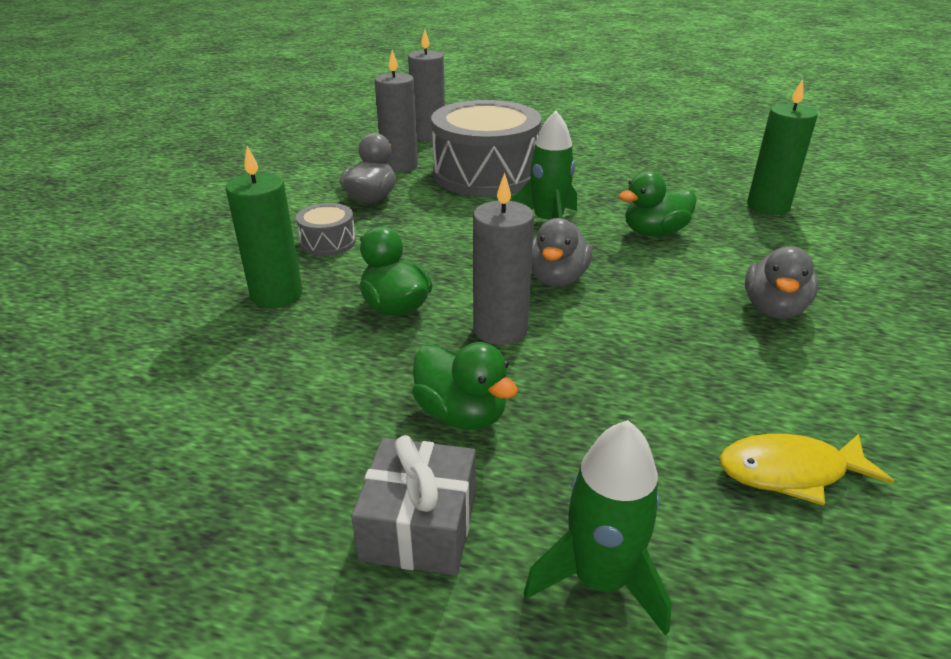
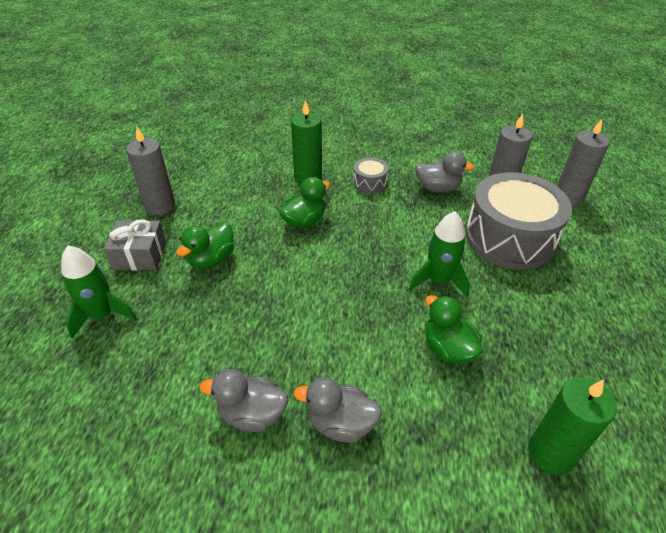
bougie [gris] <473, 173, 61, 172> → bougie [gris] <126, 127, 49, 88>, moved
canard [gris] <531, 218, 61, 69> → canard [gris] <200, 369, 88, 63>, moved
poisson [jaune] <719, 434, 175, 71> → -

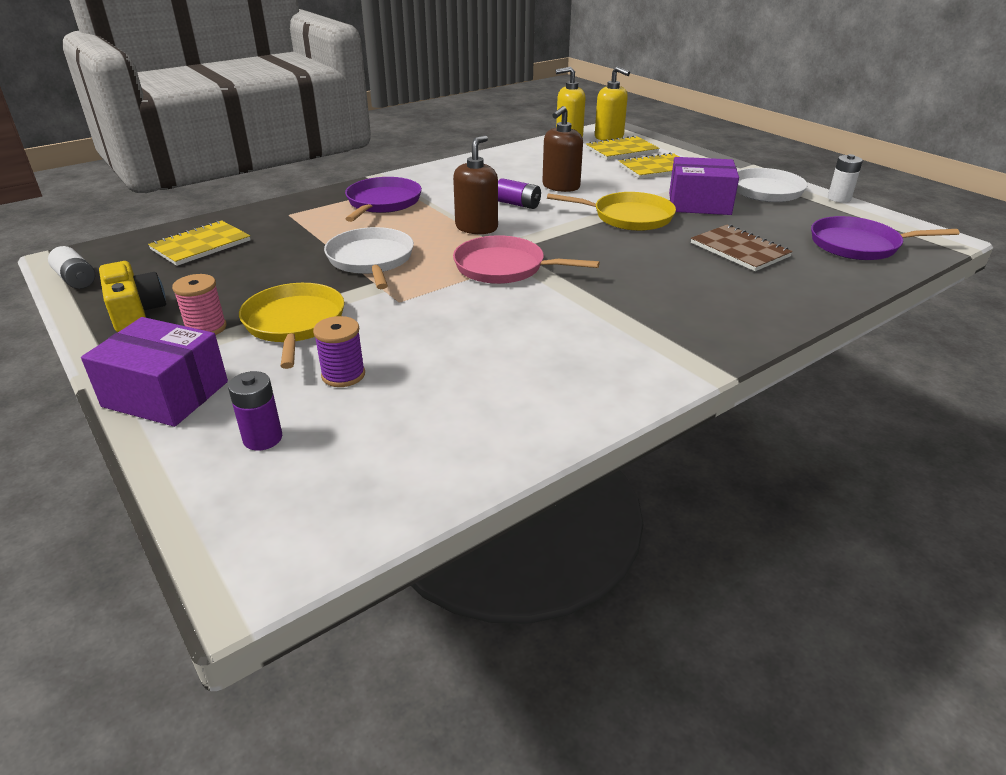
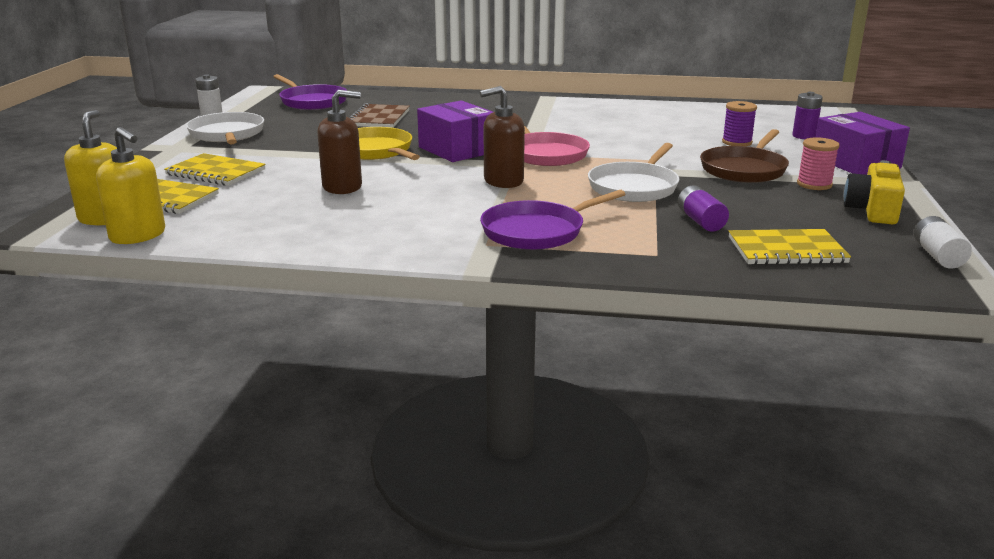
boîte [violet] <669, 157, 70, 58> → boîte [violet] <417, 100, 76, 62>, moved
pile [violet] <498, 178, 43, 31> → pile [violet] <678, 185, 51, 47>, moved
poêle [jaune] <239, 283, 105, 86> → poêle [marron] <700, 129, 89, 54>

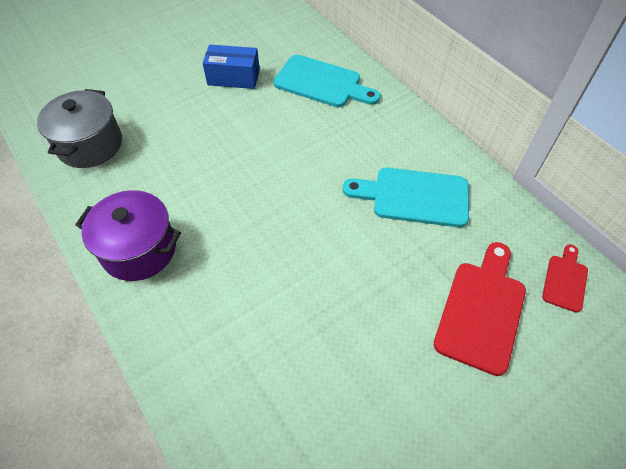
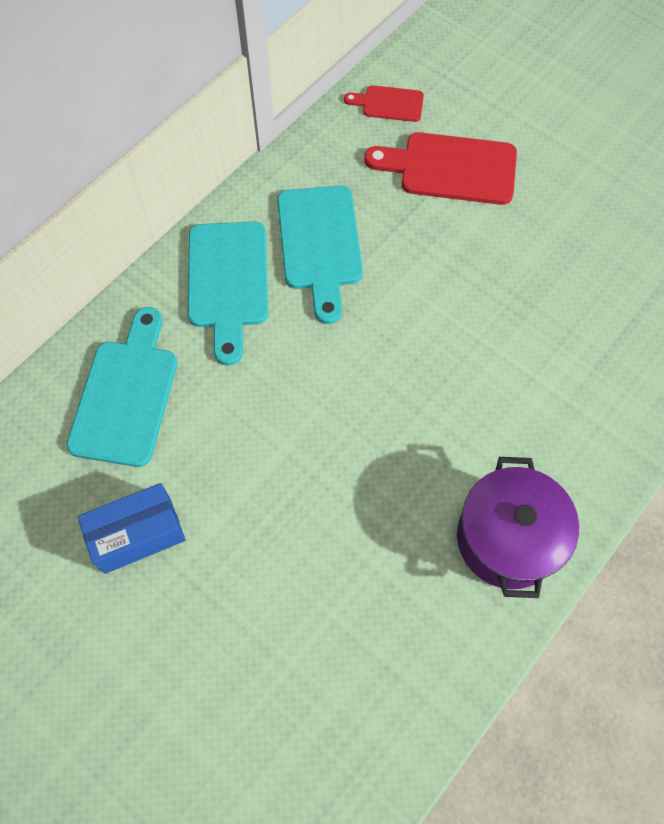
boîte [bleu] <203, 45, 57, 44> → boîte [bleu] <77, 483, 109, 91>, 75 degrees clockwise
marmite [gris] <37, 89, 85, 79> → -
- → planche à découper [turquoise] <188, 222, 80, 144>

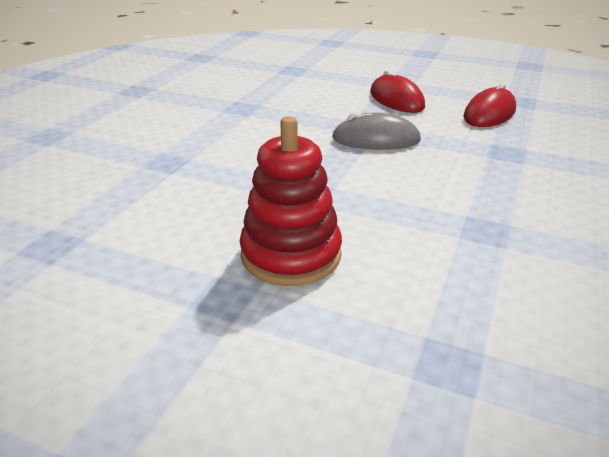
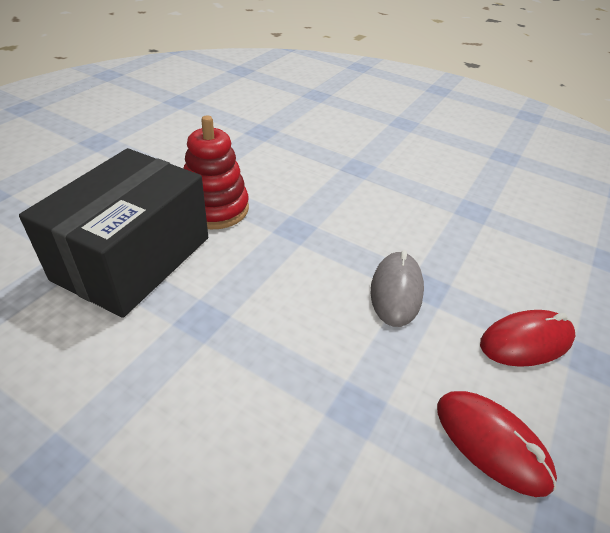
- → boîte [noir] <19, 148, 189, 170>

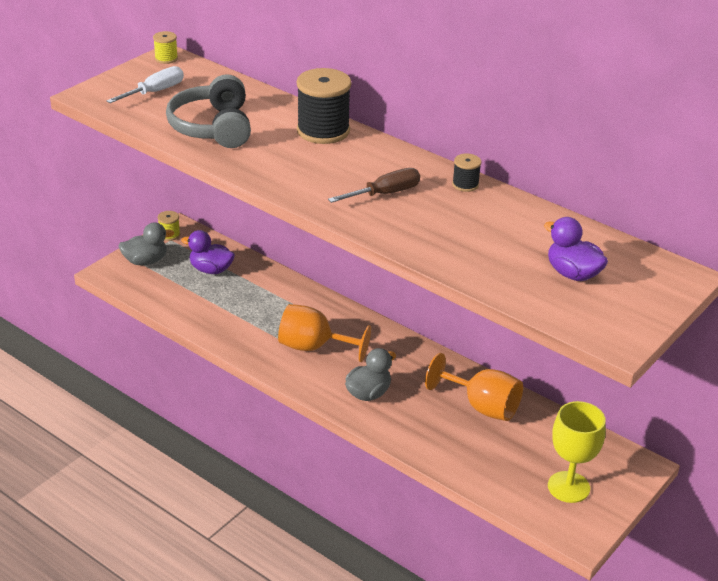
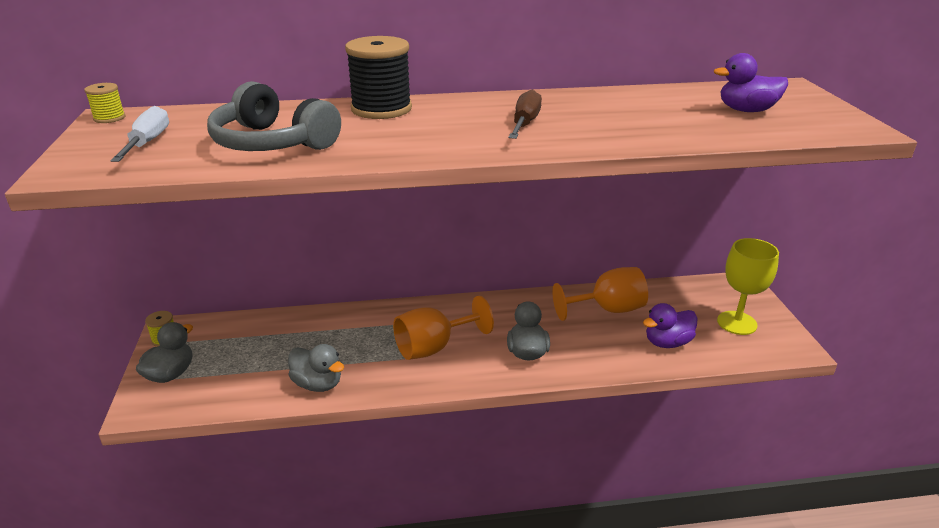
bobine [noir] <452, 153, 29, 39> → -
canard [violet] <181, 230, 54, 44> → canard [violet] <643, 303, 54, 45>, moved
- → canard [gris] <288, 344, 56, 48>

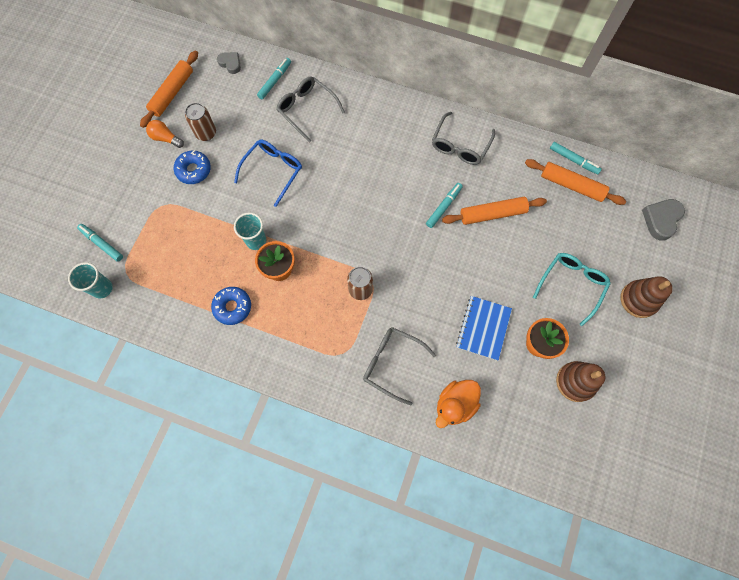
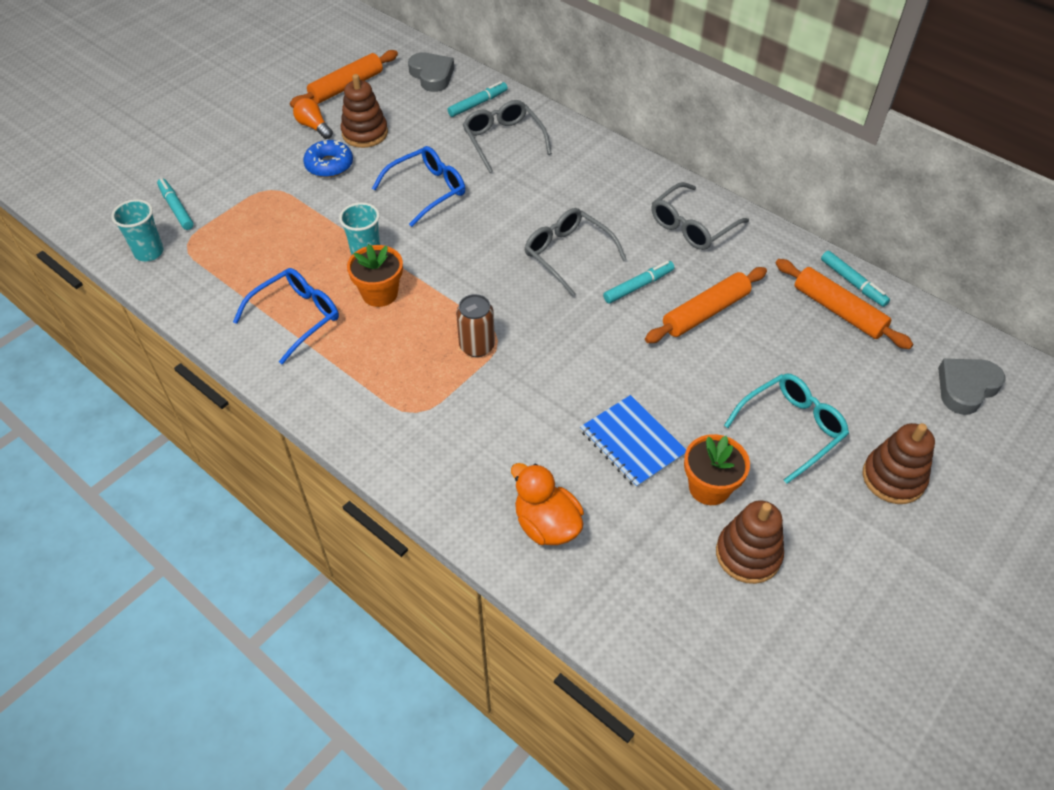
cœur [gris] <217, 52, 24, 22> → cœur [gris] <408, 52, 46, 40>, x1.55
canette [marron] <185, 103, 31, 38> → jouet à empiler [marron] <341, 74, 47, 74>
rouleau à pâtisserie [orange] <442, 197, 105, 28> → rouleau à pâtisserie [orange] <645, 267, 122, 76>, 45 degrees counterclockwise
beignet [bleu] <211, 287, 40, 38> → lunettes [bleu] <233, 268, 106, 96>
carnet [bleu] <456, 296, 56, 65> → carnet [bleu] <580, 395, 106, 93>, 75 degrees counterclockwise
lunettes [gris] <363, 327, 73, 79> → lunettes [gris] <525, 208, 102, 89>, moved
canard [orange] <436, 380, 45, 48> → canard [orange] <511, 463, 73, 82>, 75 degrees clockwise

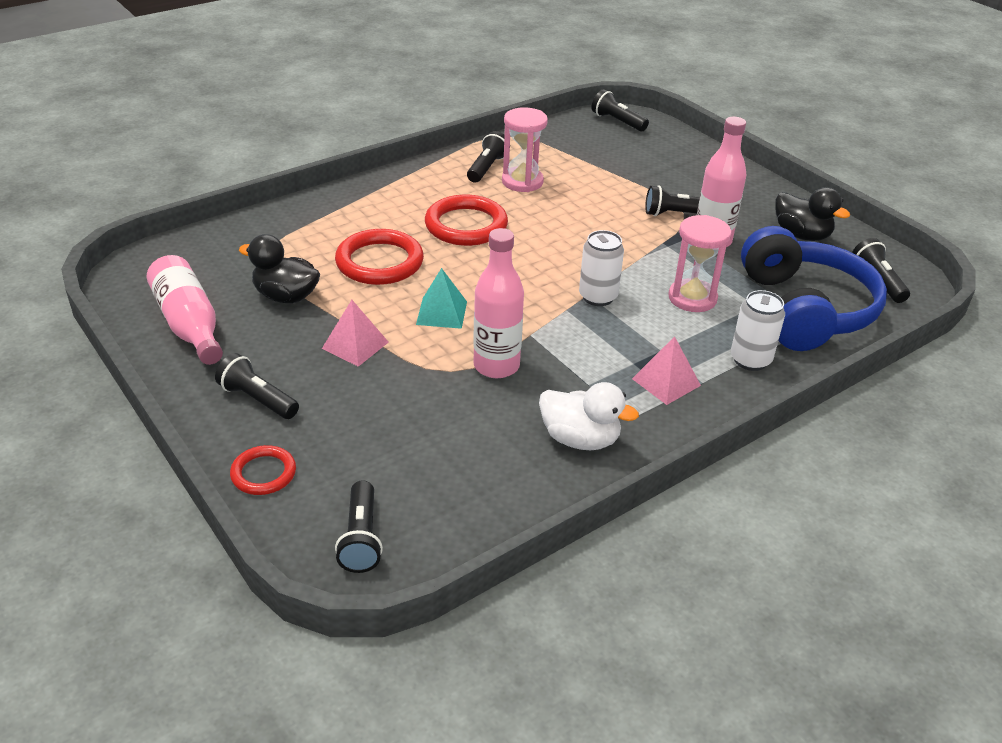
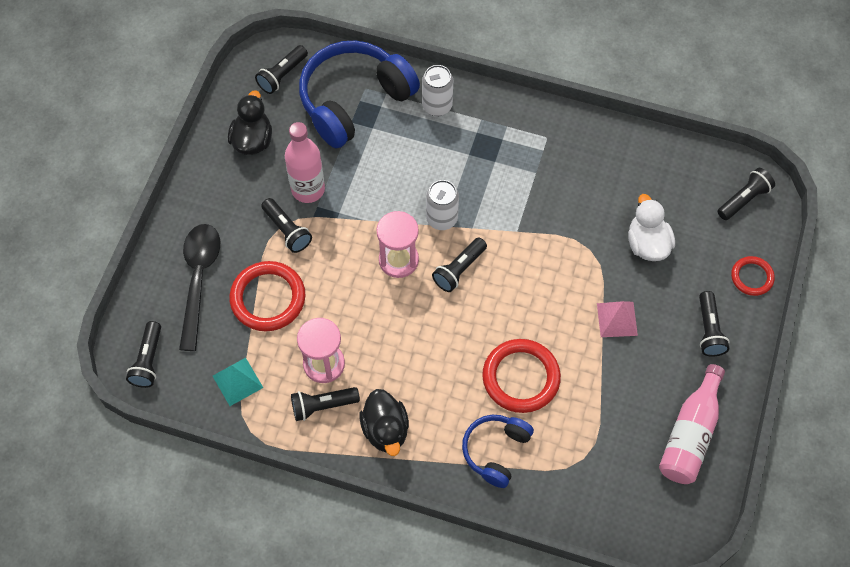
anneau [rouge] <425, 195, 83, 51> → anneau [rouge] <229, 261, 77, 70>, moved
sablier [rose] <668, 215, 64, 97> → sablier [rose] <376, 211, 43, 67>, moved
bouteille [rose] <473, 228, 51, 150> → -
canard [noir] <239, 234, 81, 69> → canard [noir] <359, 389, 50, 67>, moved
pyramide [turquoise] <416, 268, 51, 61> → pyramide [turquoise] <213, 358, 50, 48>, moved
pyramide [rose] <632, 336, 69, 69> → -
canard [blanc] <539, 382, 100, 68> → canard [blanc] <628, 194, 47, 67>, moved
- → cuillère [noir] <179, 224, 41, 127>
- → lampe de poche [noir] <432, 237, 55, 55>
- → casque audio [bleu] <462, 415, 72, 73>

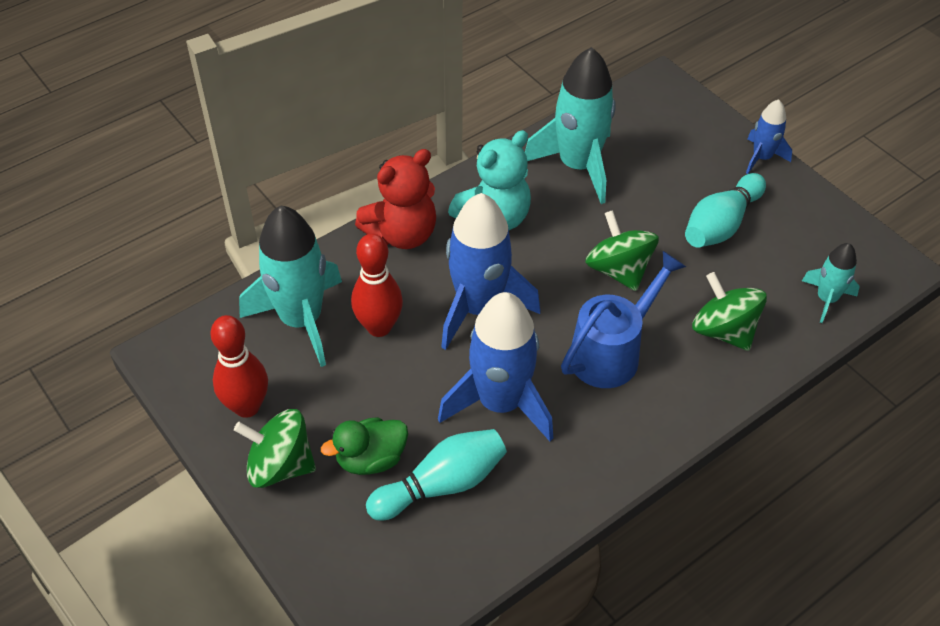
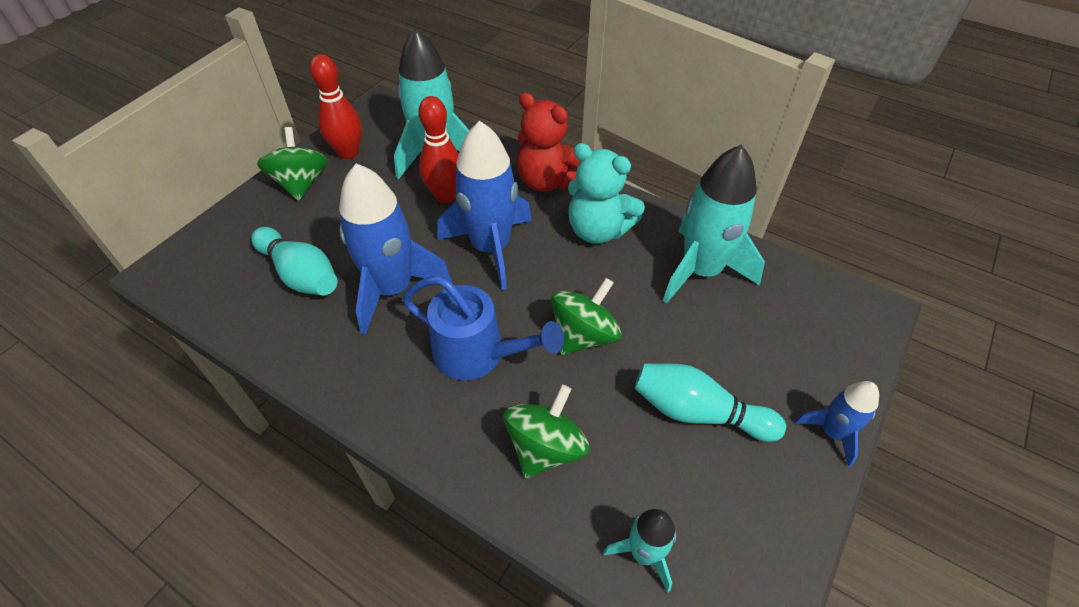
canard [vert] <321, 417, 87, 58> → -

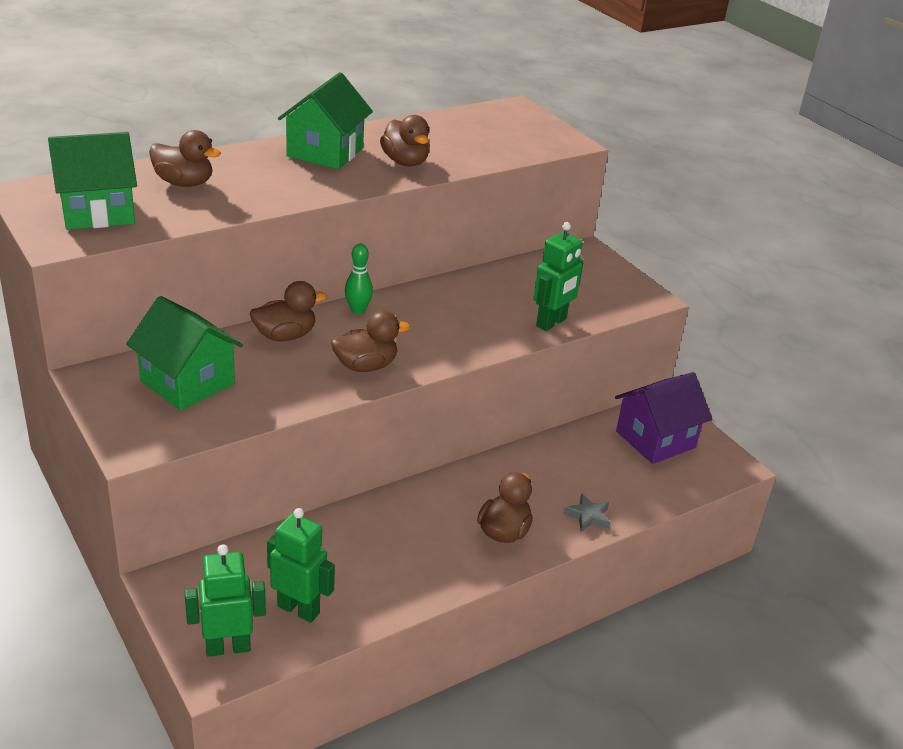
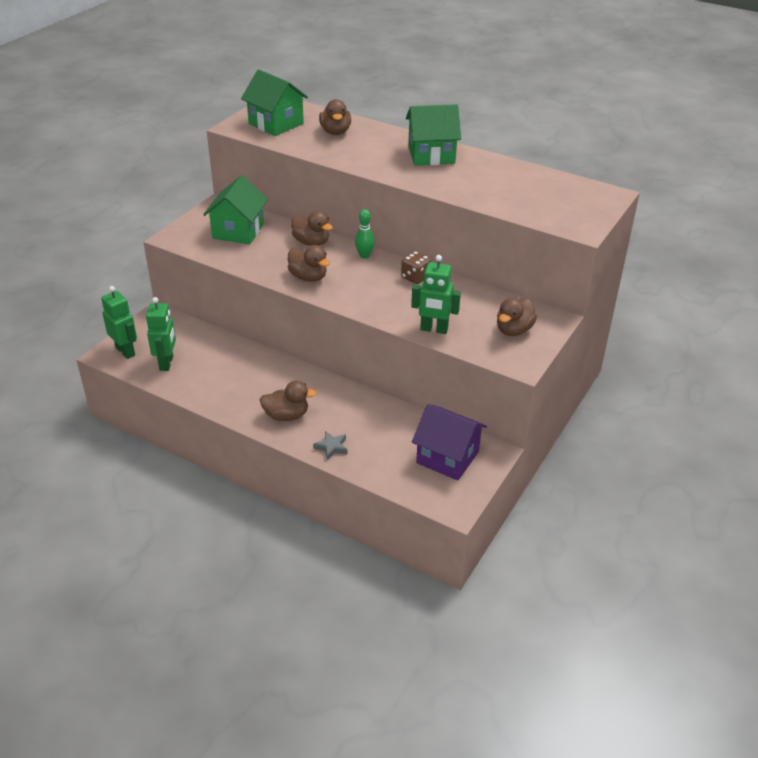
canard [marron] <380, 115, 50, 51> → canard [marron] <497, 297, 40, 39>, moved
- → dé [marron] <401, 251, 31, 33>

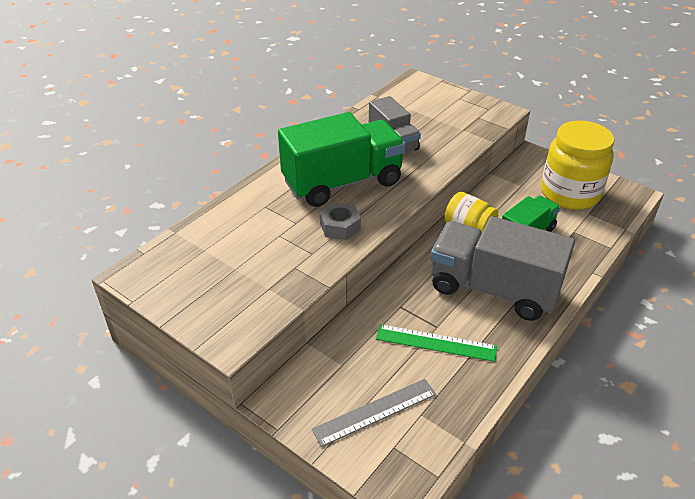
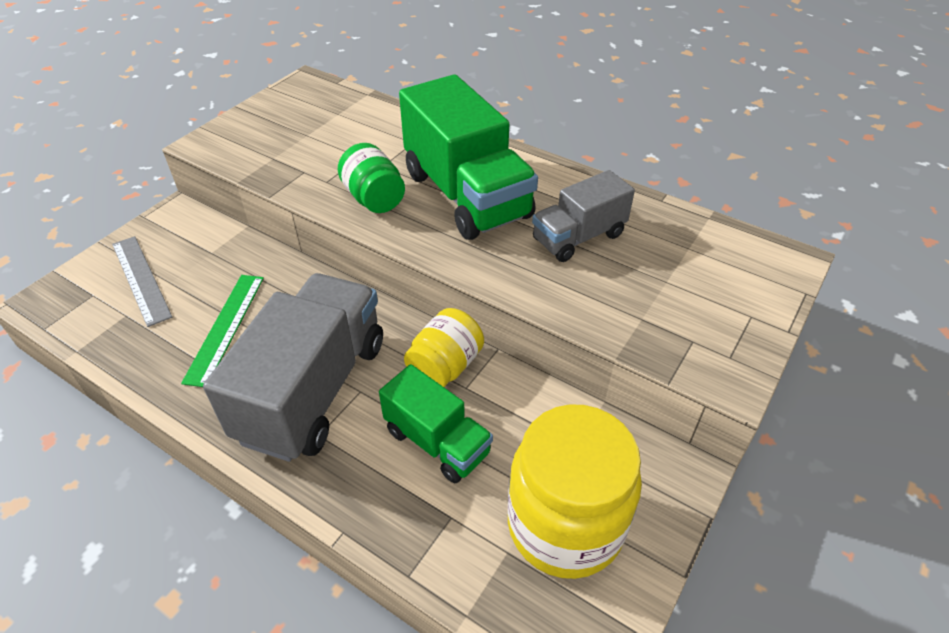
écrou [gris] <320, 202, 41, 38> → bocal [vert] <338, 143, 67, 70>

